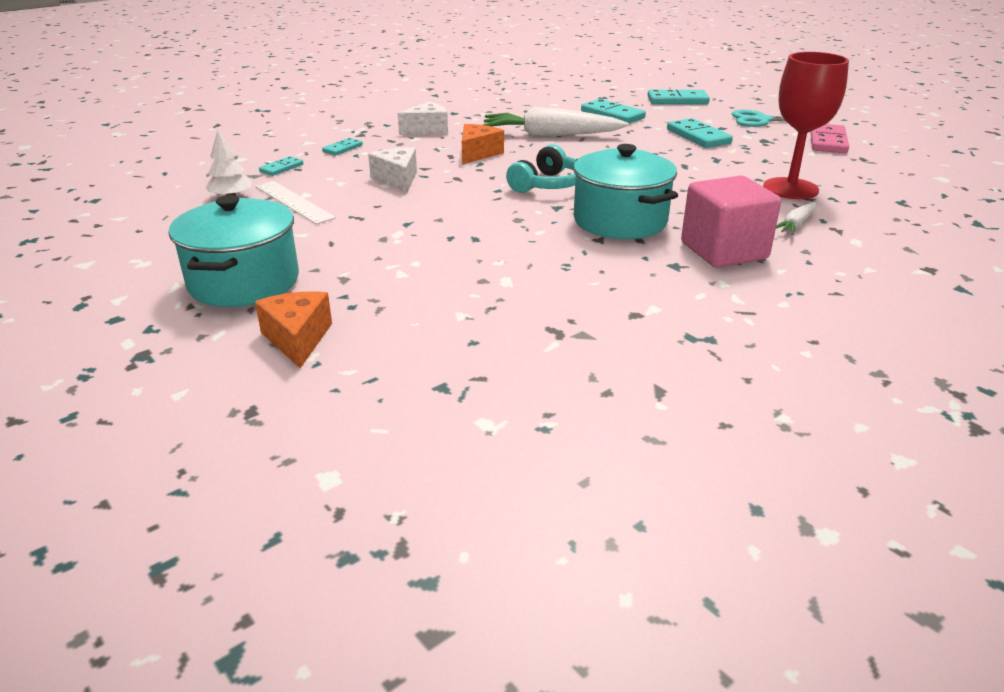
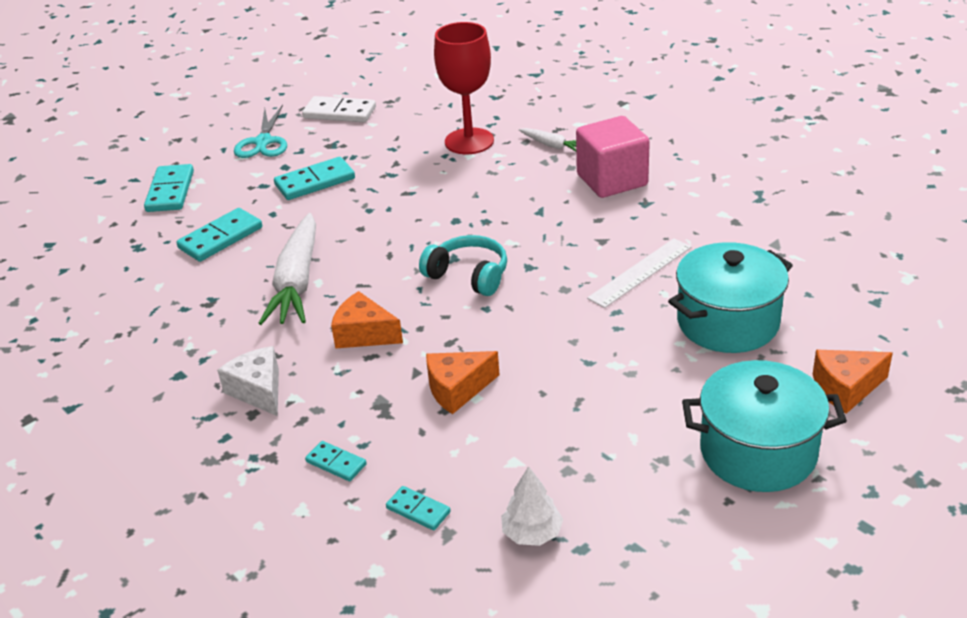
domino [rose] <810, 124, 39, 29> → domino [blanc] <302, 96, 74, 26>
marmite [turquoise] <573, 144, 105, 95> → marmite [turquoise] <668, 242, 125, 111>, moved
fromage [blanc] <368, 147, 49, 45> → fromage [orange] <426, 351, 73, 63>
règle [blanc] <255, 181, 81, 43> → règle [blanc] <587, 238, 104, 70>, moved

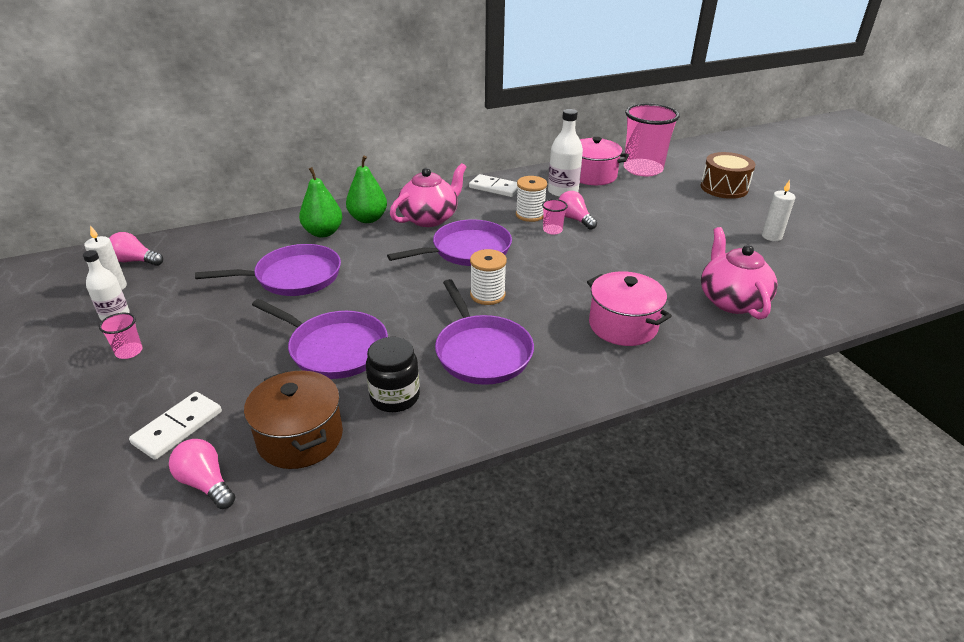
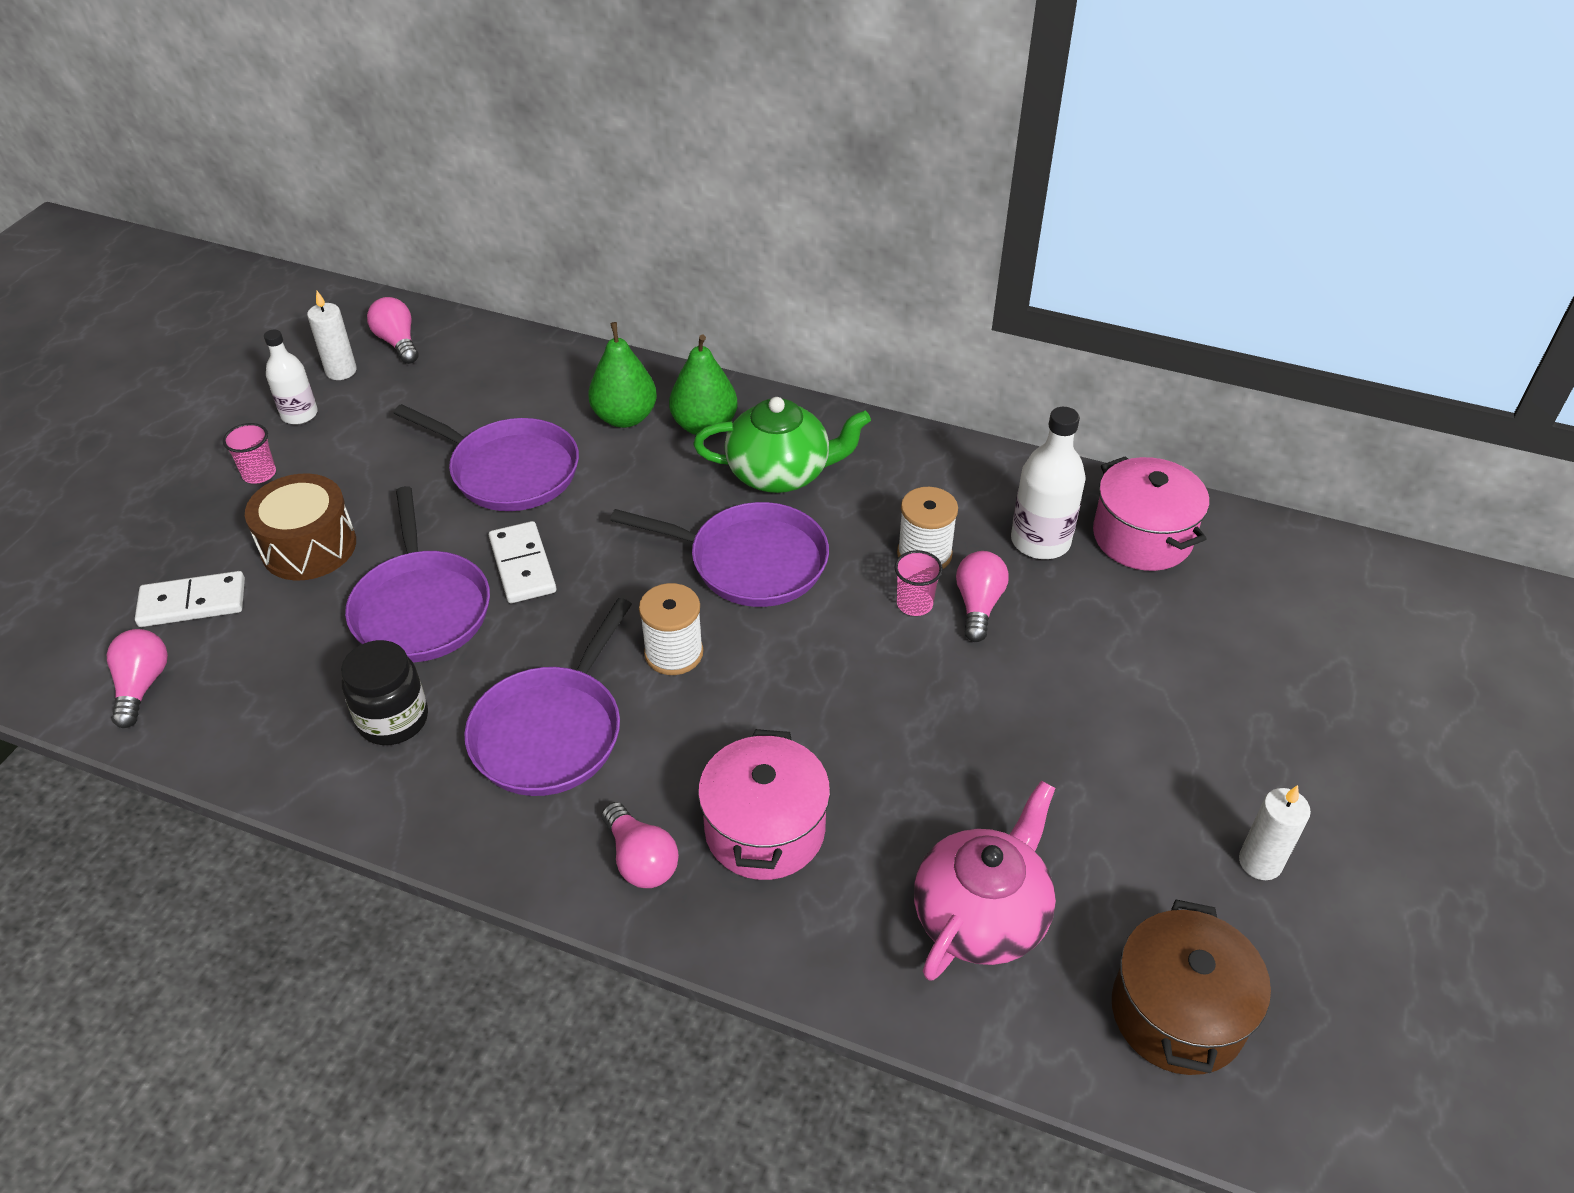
gobelet [rose] <624, 103, 56, 73> → -
tambour [marron] <701, 152, 54, 47> → tambour [marron] <245, 473, 111, 107>, moved
théière [rose] <390, 163, 77, 64> → théière [vert] <693, 397, 178, 96>
domino [blanc] <469, 174, 49, 23> → domino [blanc] <489, 521, 67, 82>, moved
marmite [marron] <244, 370, 99, 99> → marmite [marron] <1112, 900, 159, 175>, moved
- → ampoule [rose] <602, 802, 77, 86>

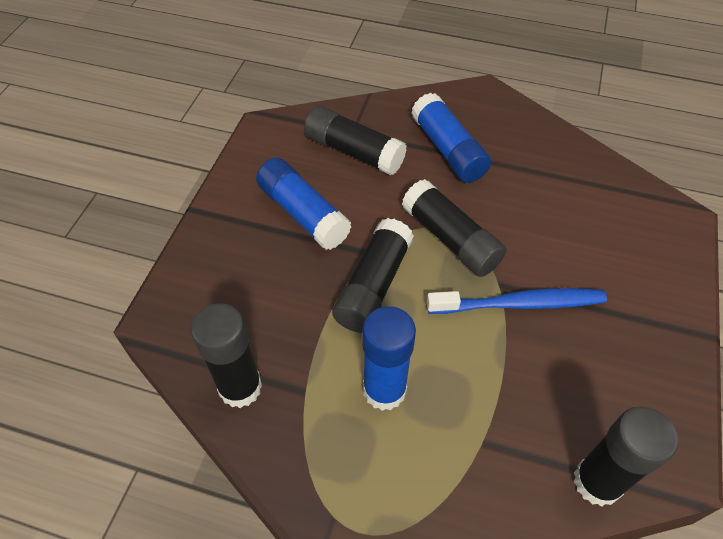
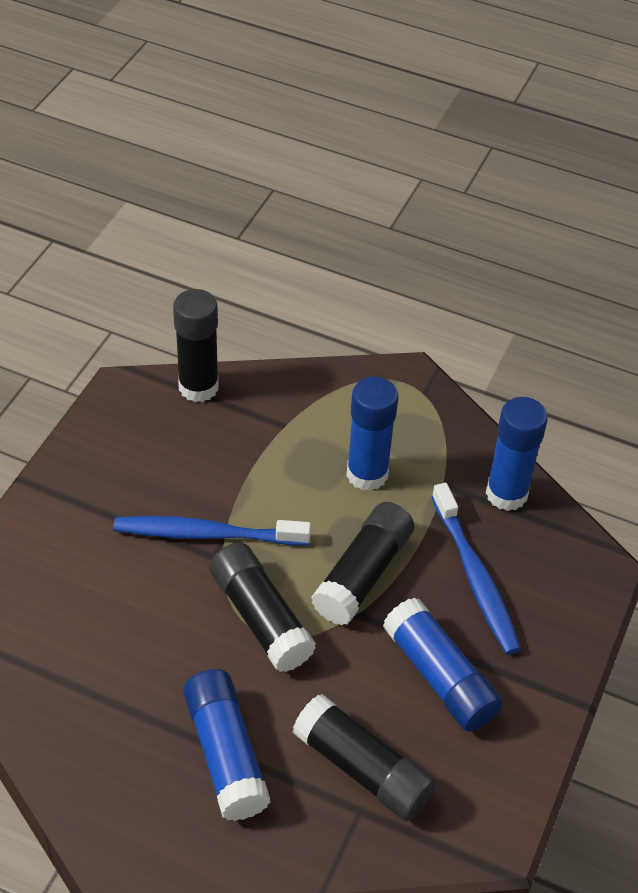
bâton de colle [noir] <191, 303, 71, 105> → bâton de colle [bleu] <486, 397, 62, 114>
- → brosse à dents [bleu] <432, 483, 89, 171>

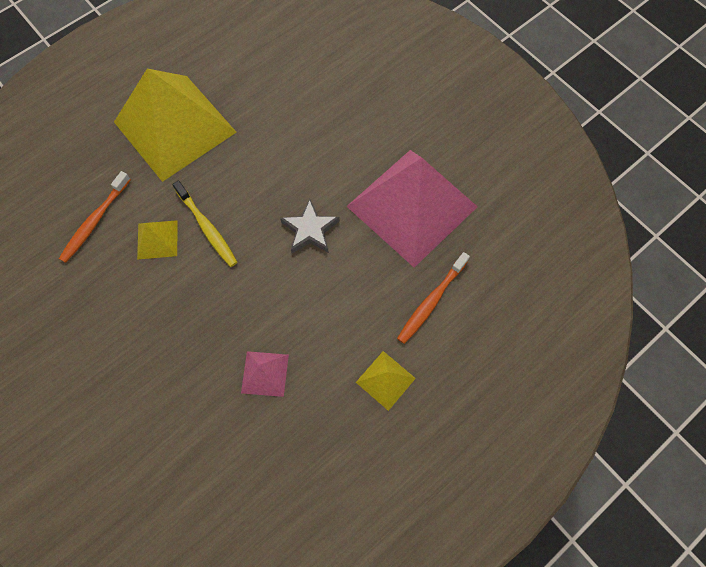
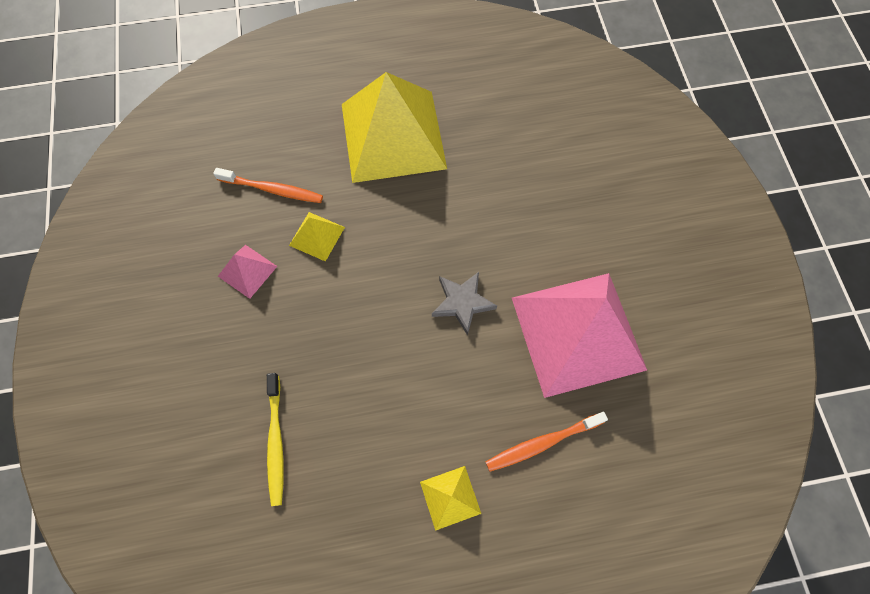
brosse à dents [orange] <59, 171, 72, 92> → brosse à dents [orange] <213, 168, 110, 35>, 135 degrees counterclockwise
brosse à dents [jaune] <172, 181, 66, 86> → brosse à dents [jaune] <267, 373, 17, 133>, moved
pyramide [rose] <241, 351, 48, 46> → pyramide [rose] <218, 245, 59, 54>, moved

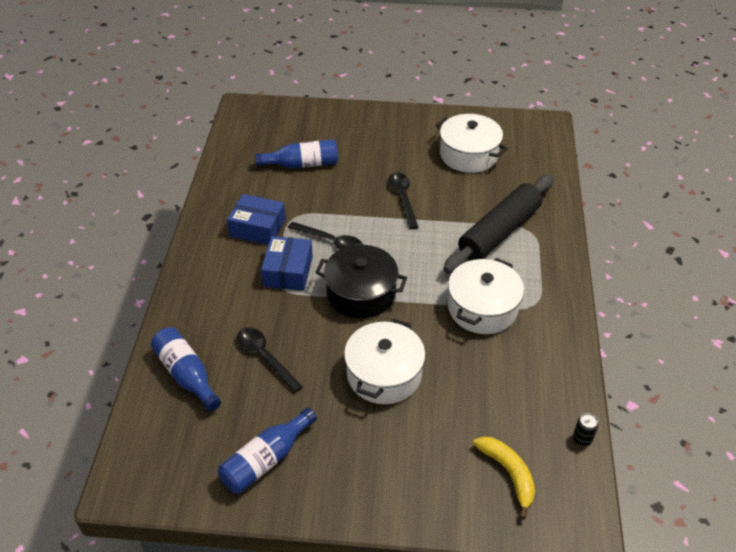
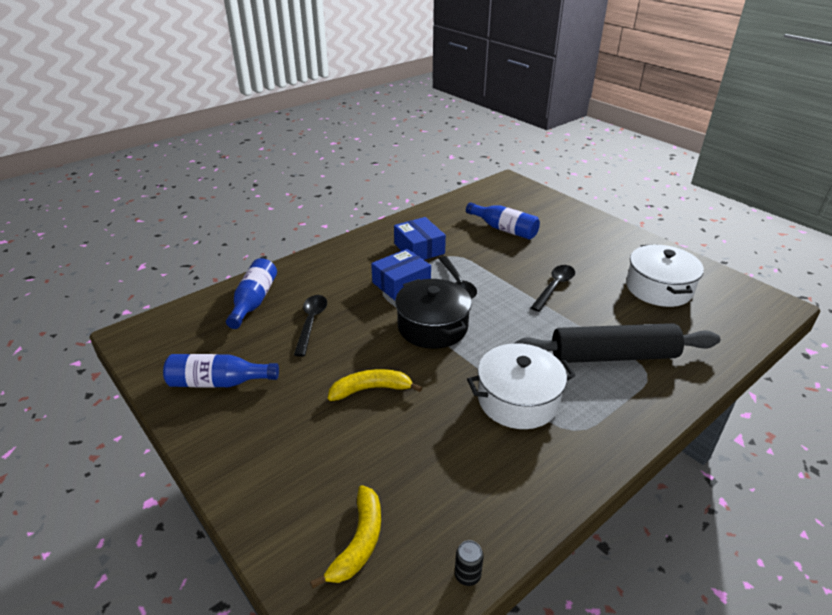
marmite [blanc] <344, 318, 82, 86> → banane [jaune] <328, 369, 94, 32>

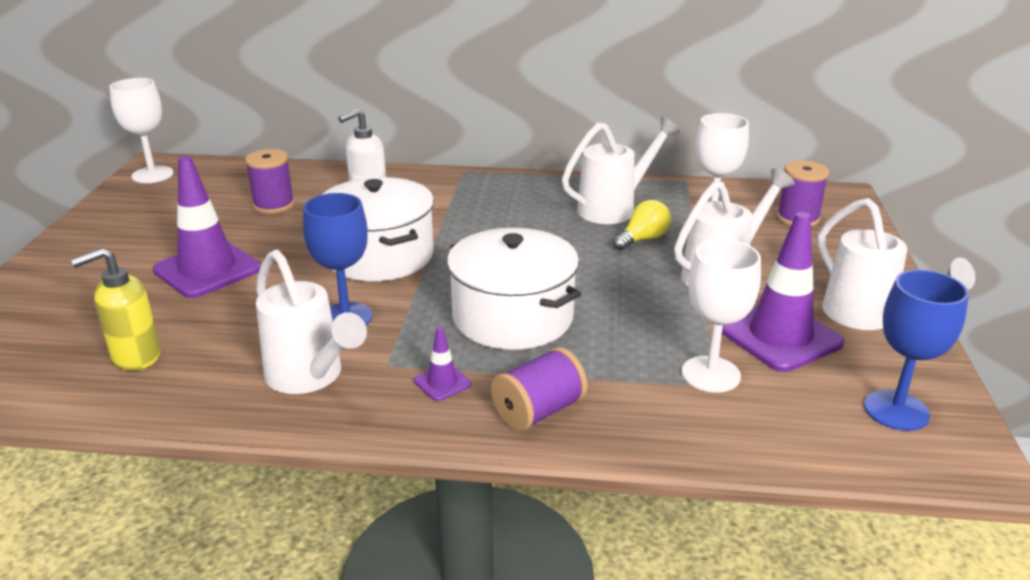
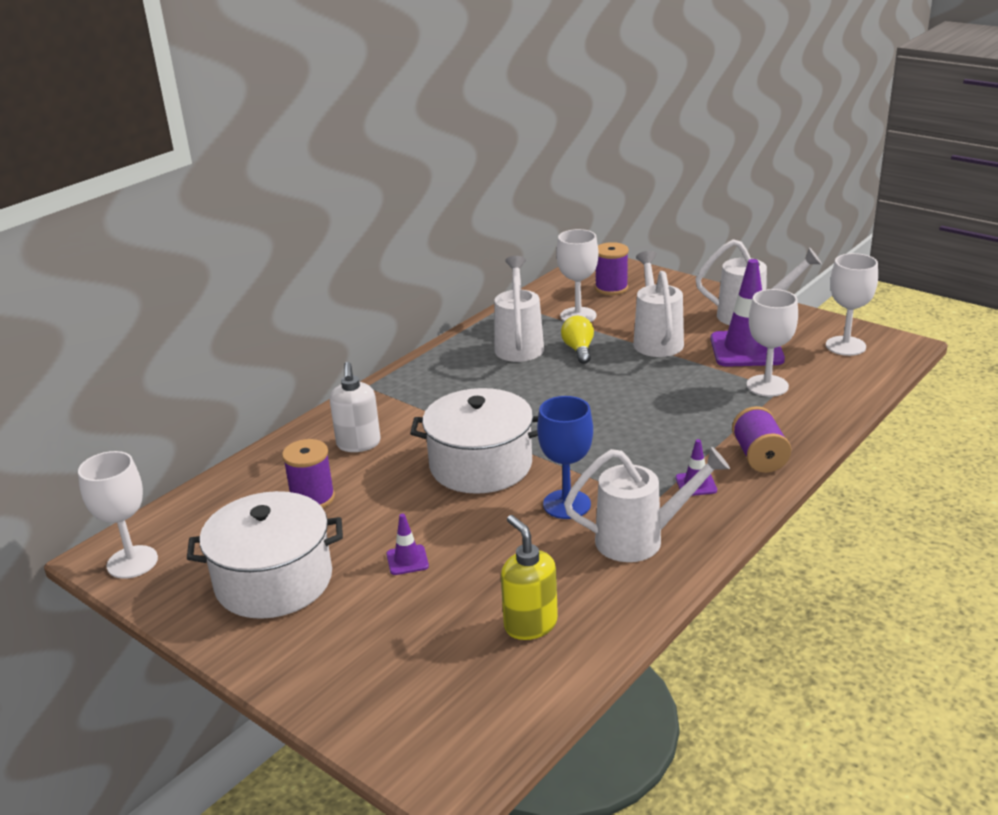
cône de chantier [violet] <153, 156, 108, 142> → cône de chantier [violet] <386, 513, 43, 62>, x0.45
marmite [blanc] <447, 228, 134, 122> → marmite [blanc] <187, 491, 156, 128>, moved
distributeur de savon [jaune] <71, 247, 90, 124> → distributeur de savon [jaune] <501, 515, 57, 125>, 150 degrees clockwise
verre à pied [bleu] <864, 270, 105, 161> → verre à pied [blanc] <826, 253, 52, 103>

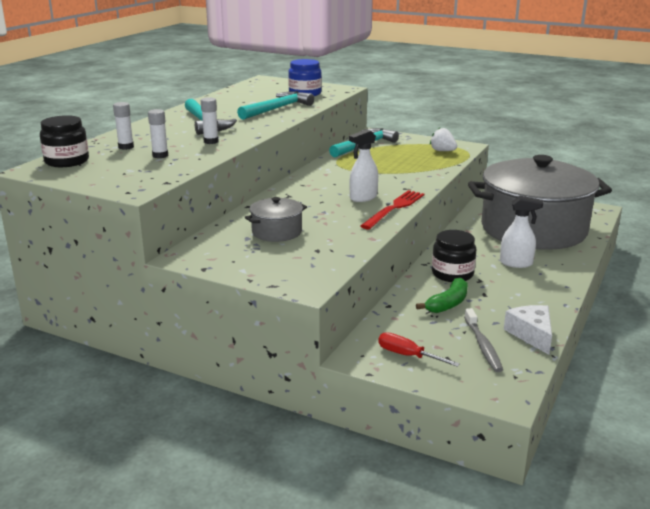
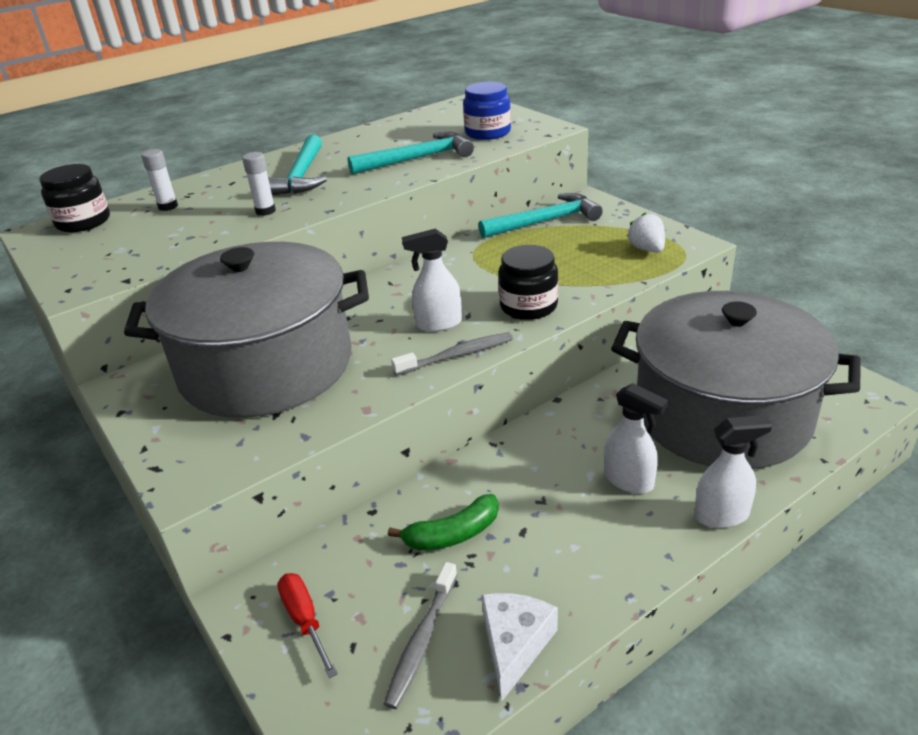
bâton de colle [blanc] <148, 109, 20, 49> → -
fourchette [rouge] <360, 190, 64, 39> → brosse à dents [gris] <391, 332, 122, 44>
marmite [gris] <245, 197, 62, 45> → marmite [gris] <124, 242, 245, 176>, x2.48
bocal [noir] <432, 230, 45, 52> → bocal [noir] <498, 245, 60, 75>, moved
- → vaporisateur [blanc] <694, 415, 79, 113>

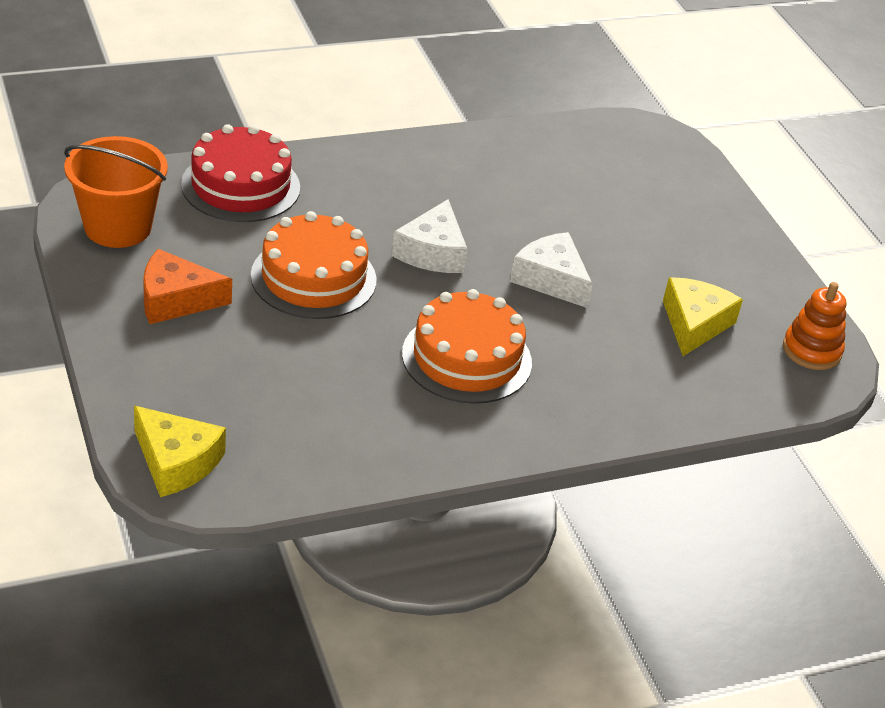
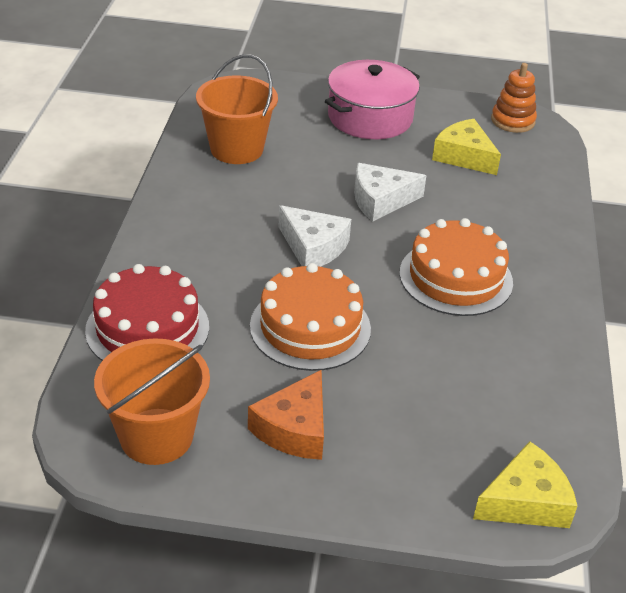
- → seau [orange] <196, 54, 82, 110>
- → marmite [rose] <325, 60, 95, 79>

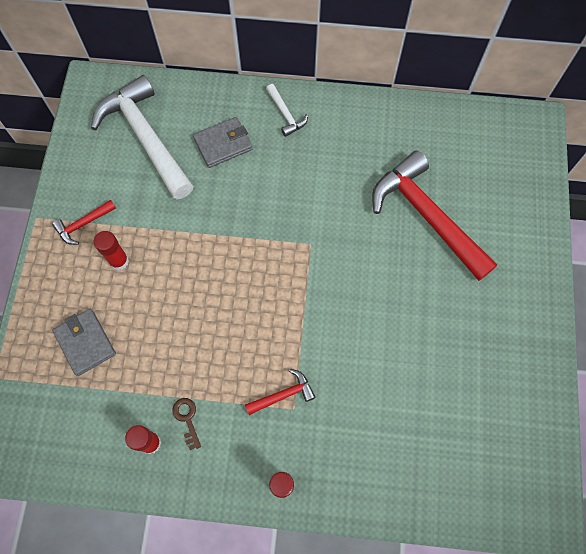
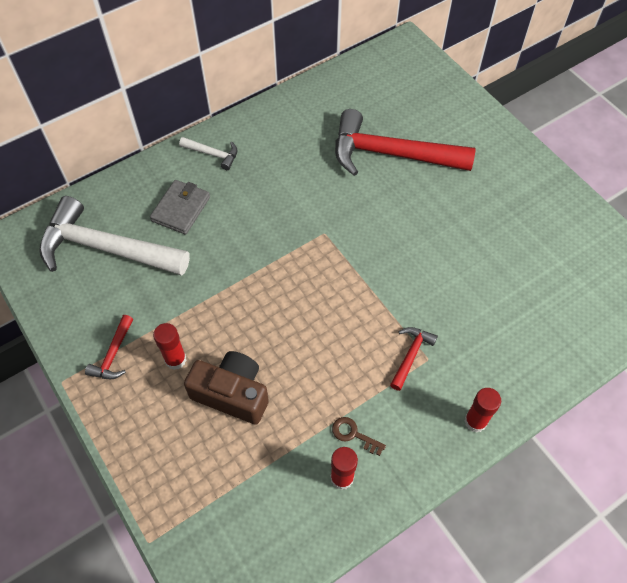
portefeuille [gris] <52, 309, 64, 67> → -
- → appareil photo [marron] <184, 351, 85, 74>

